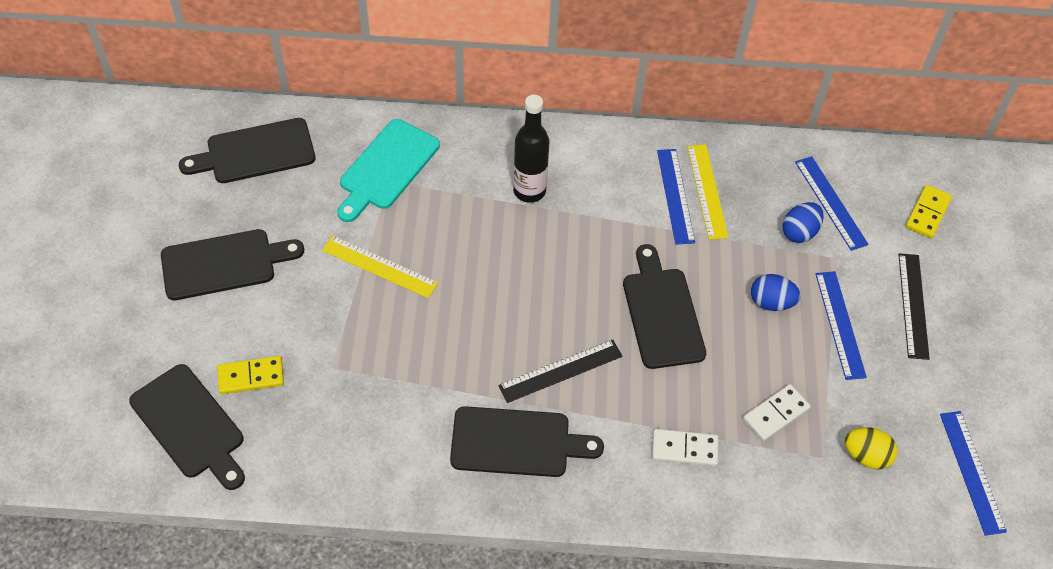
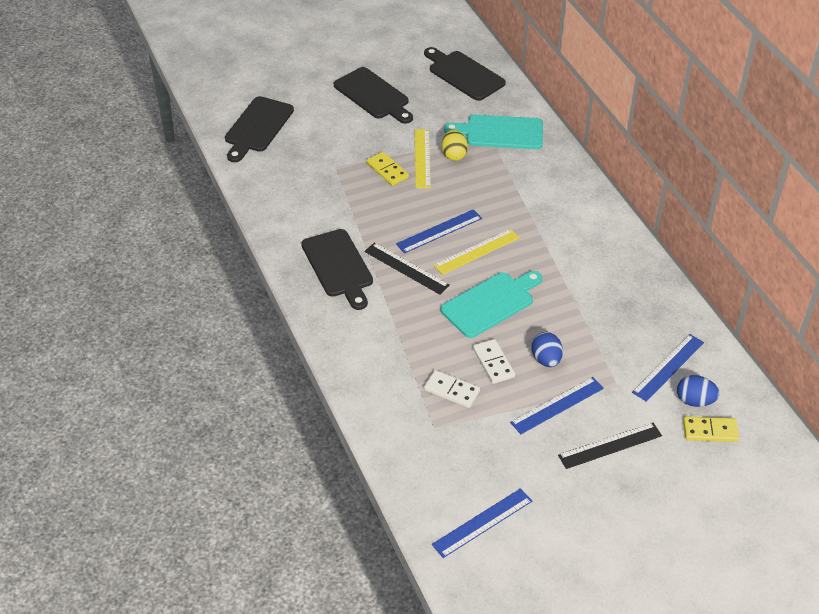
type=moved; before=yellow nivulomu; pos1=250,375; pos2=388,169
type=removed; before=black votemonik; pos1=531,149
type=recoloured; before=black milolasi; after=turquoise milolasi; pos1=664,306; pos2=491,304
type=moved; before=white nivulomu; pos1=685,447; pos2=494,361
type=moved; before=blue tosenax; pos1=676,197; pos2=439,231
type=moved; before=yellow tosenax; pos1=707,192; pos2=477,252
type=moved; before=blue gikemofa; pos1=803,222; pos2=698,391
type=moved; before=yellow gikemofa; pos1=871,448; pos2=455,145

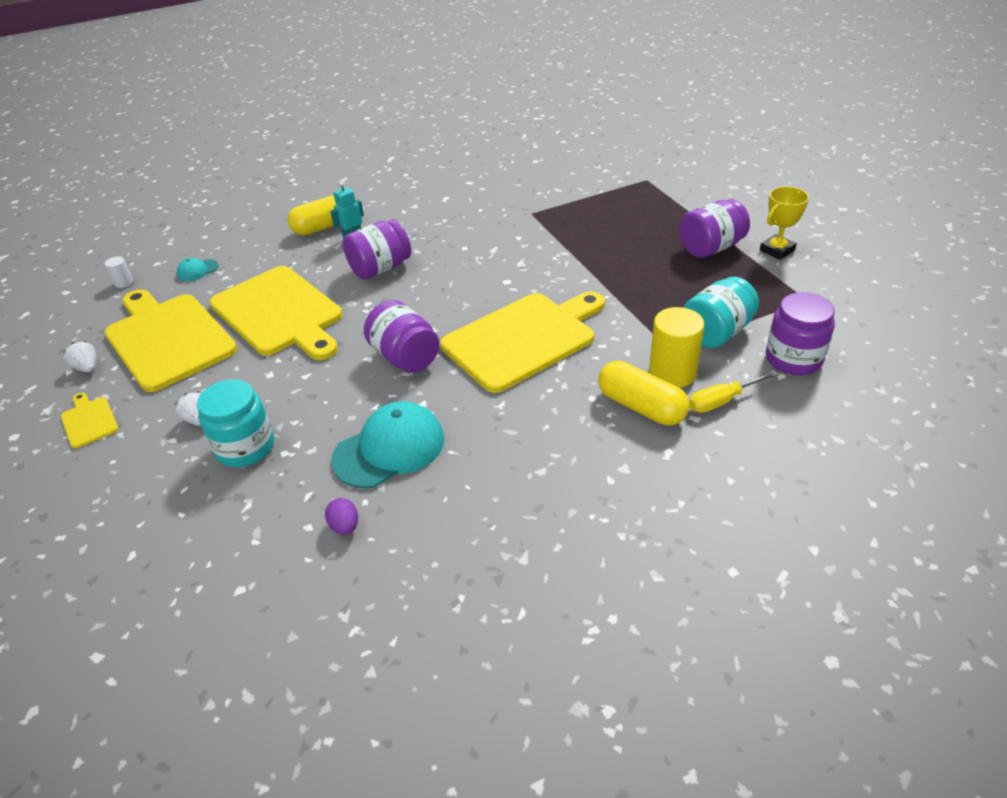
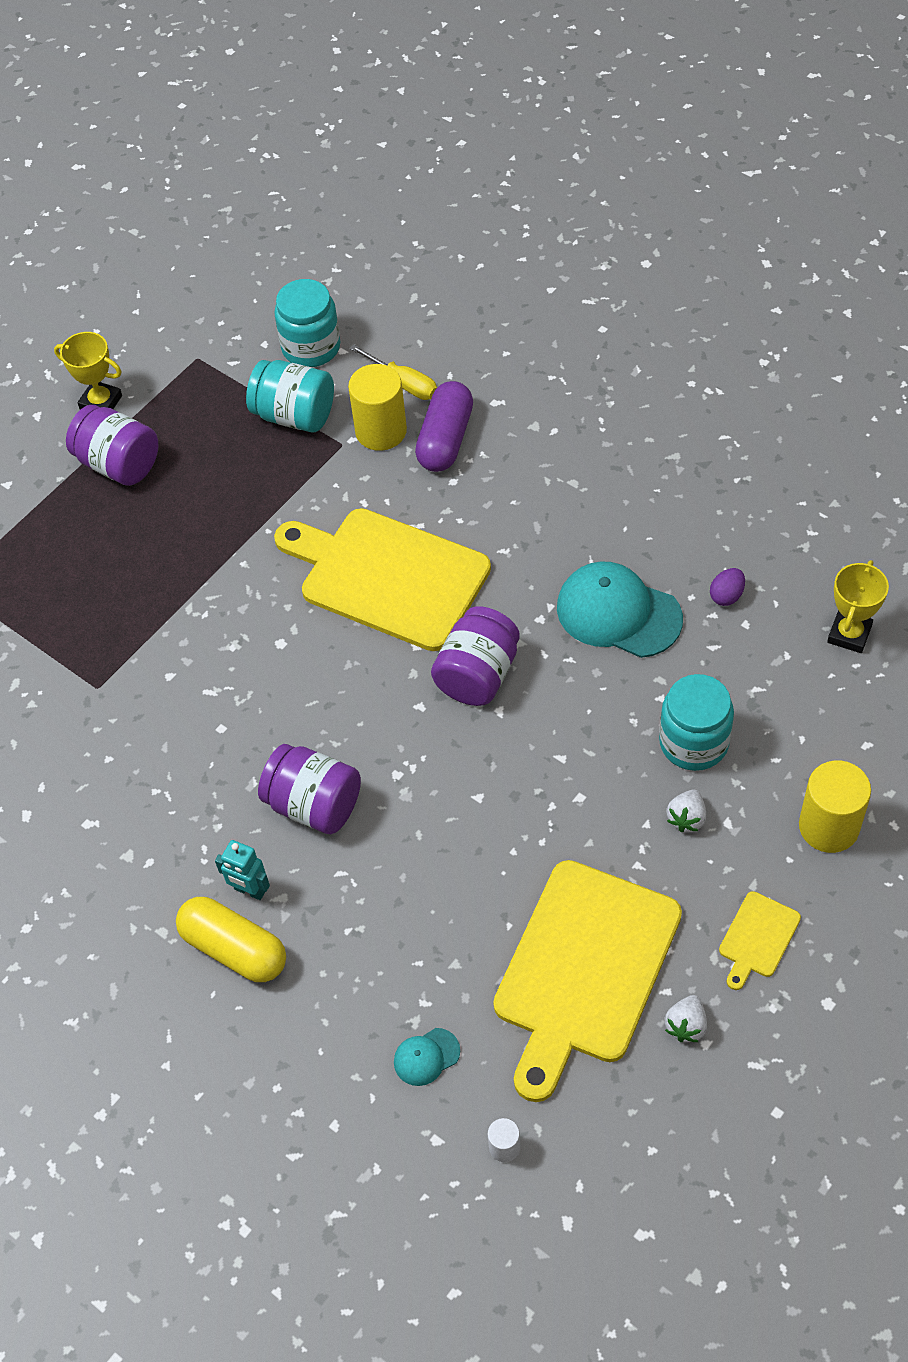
type=turned; before=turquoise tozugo; pos1=198,269; pos2=427,1057; turn=120
type=removed; before=yellow milolasi; pos1=276,313
type=recoloured; before=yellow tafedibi; after=purple tafedibi; pos1=643,393; pos2=444,426
type=recoloured; before=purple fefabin; after=turquoise fefabin; pos1=800,333; pos2=307,323
type=added; after=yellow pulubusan; pos2=835,806
type=added; after=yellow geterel; pos2=858,606

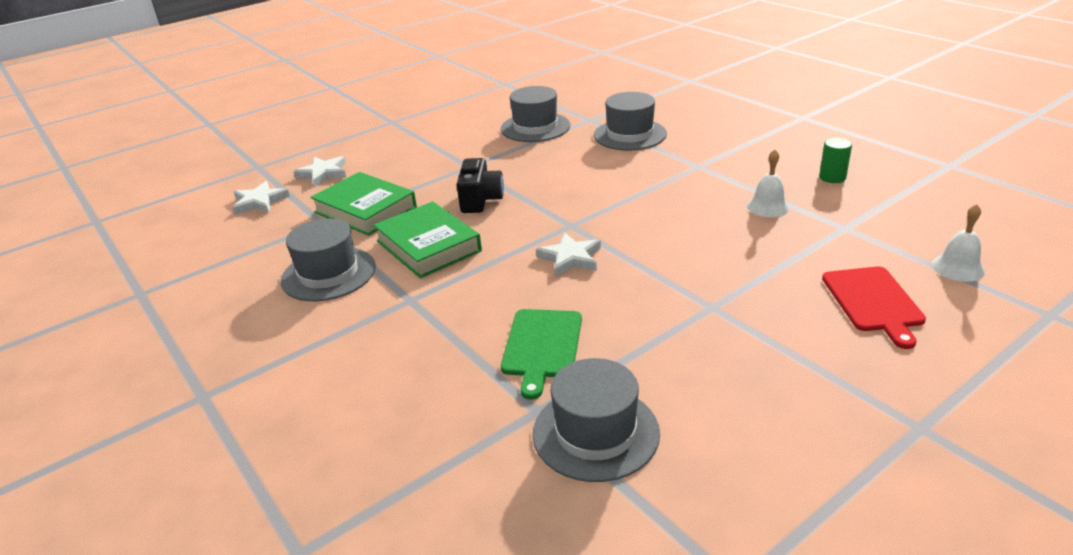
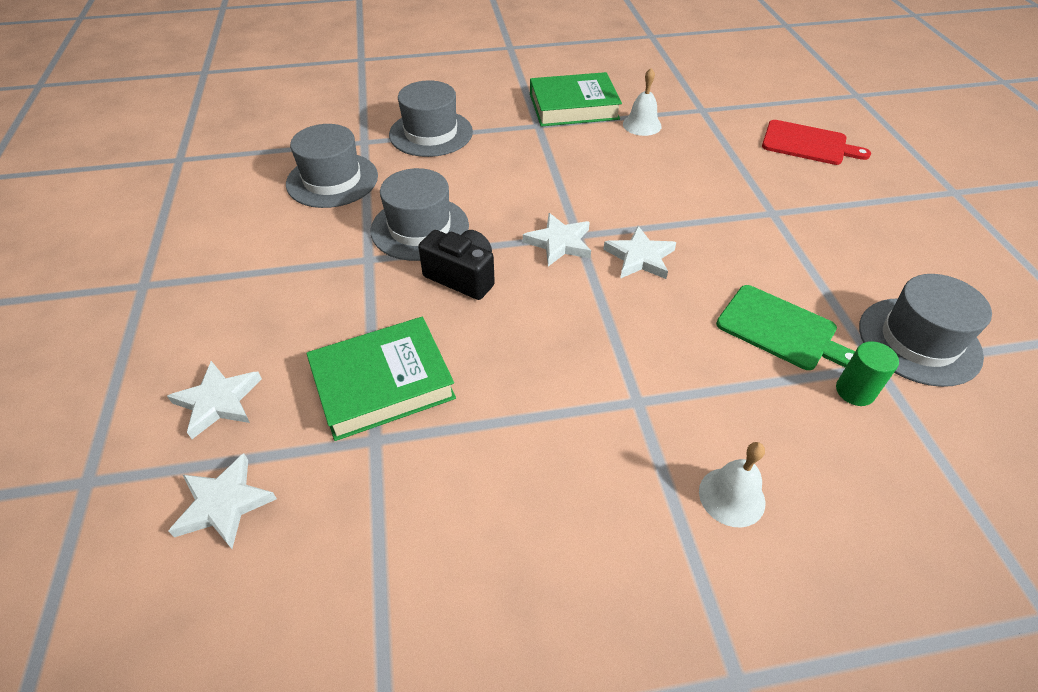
type=moved; before=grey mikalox; pos1=328,260; pos2=419,214
type=moved; before=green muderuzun; pos1=427,239; pos2=576,99
type=moved; before=green pulubusan; pos1=835,160; pos2=867,373
type=moved; before=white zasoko; pos1=958,243; pos2=732,484
type=added; after=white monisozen; pos2=557,239

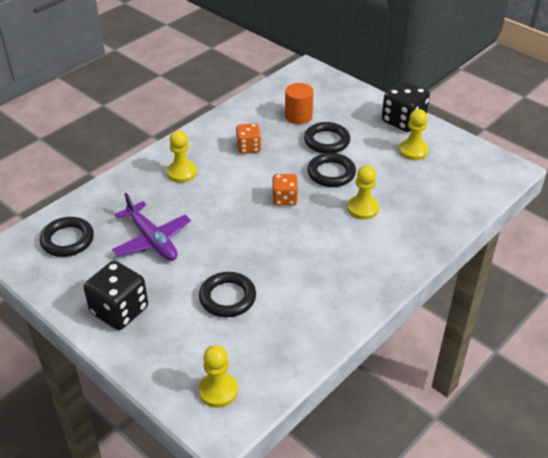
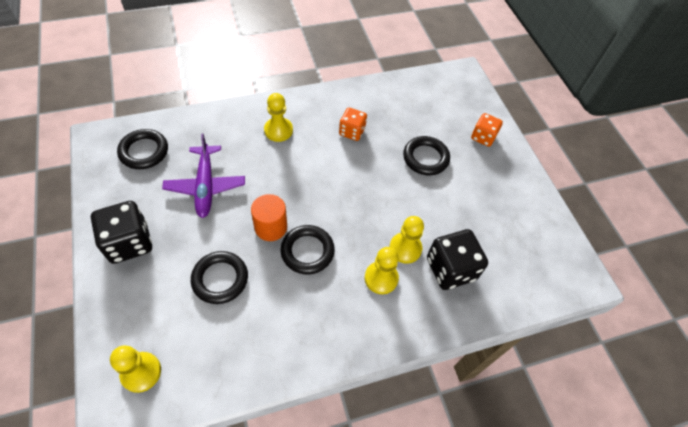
type=moved; before=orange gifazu; pos1=285,190; pos2=487,130
type=moved; before=orange pulubusan; pos1=299,103; pos2=269,217
type=moved; before=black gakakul; pos1=331,170; pos2=307,249
type=moved; before=black gifazu; pos1=406,106; pos2=457,259
type=moved; before=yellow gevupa; pos1=414,134; pos2=382,270

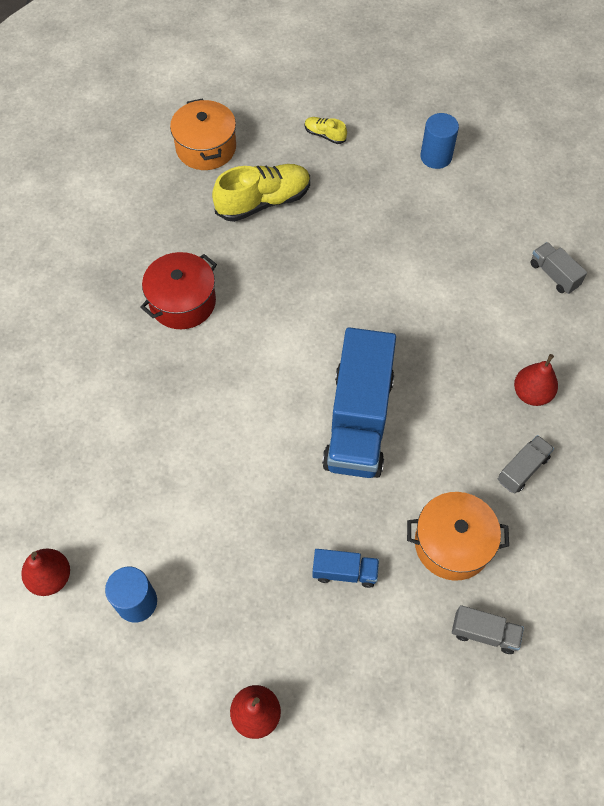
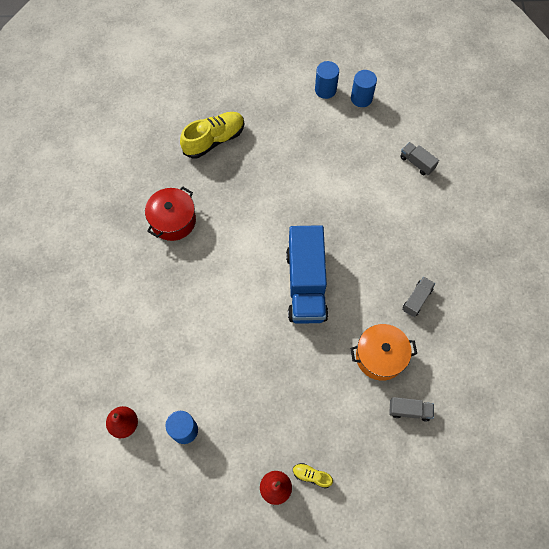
type=removed; before=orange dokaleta; pos1=203,134
type=moved; before=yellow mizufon; pos1=326,130; pos2=313,476
type=removed; before=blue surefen; pos1=345,568
type=removed; before=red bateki; pos1=536,380
type=added; after=blue pulubusan; pos2=364,88

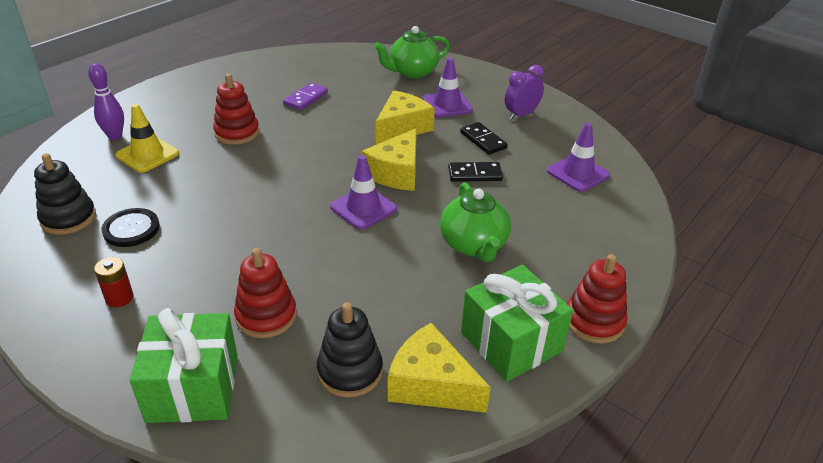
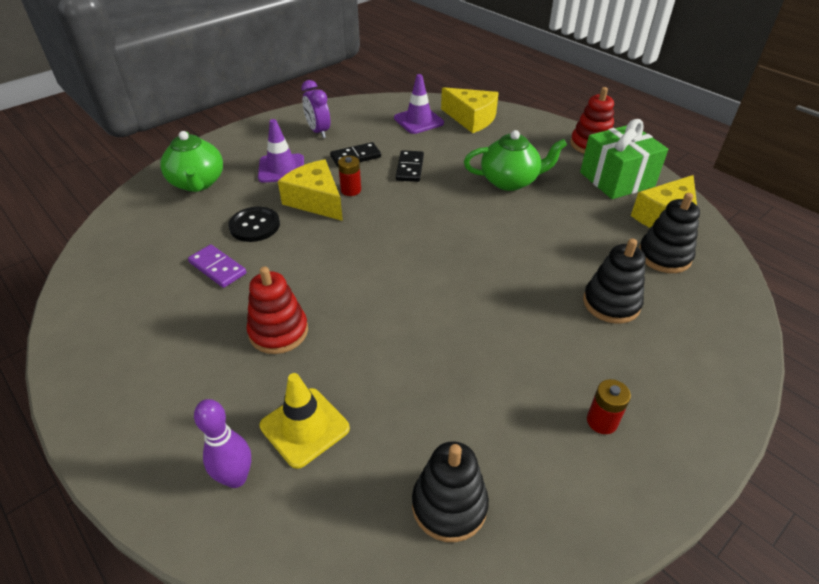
type=moved; before=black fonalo; pos1=131,227; pos2=254,224
type=removed; before=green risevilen; pos1=184,365
type=recoloured; before=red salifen; after=black salifen; pos1=265,293; pos2=614,281
type=removed; before=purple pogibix; pos1=363,192
type=moved; before=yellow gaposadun; pos1=389,159; pos2=470,110
type=added; after=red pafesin; pos2=349,176

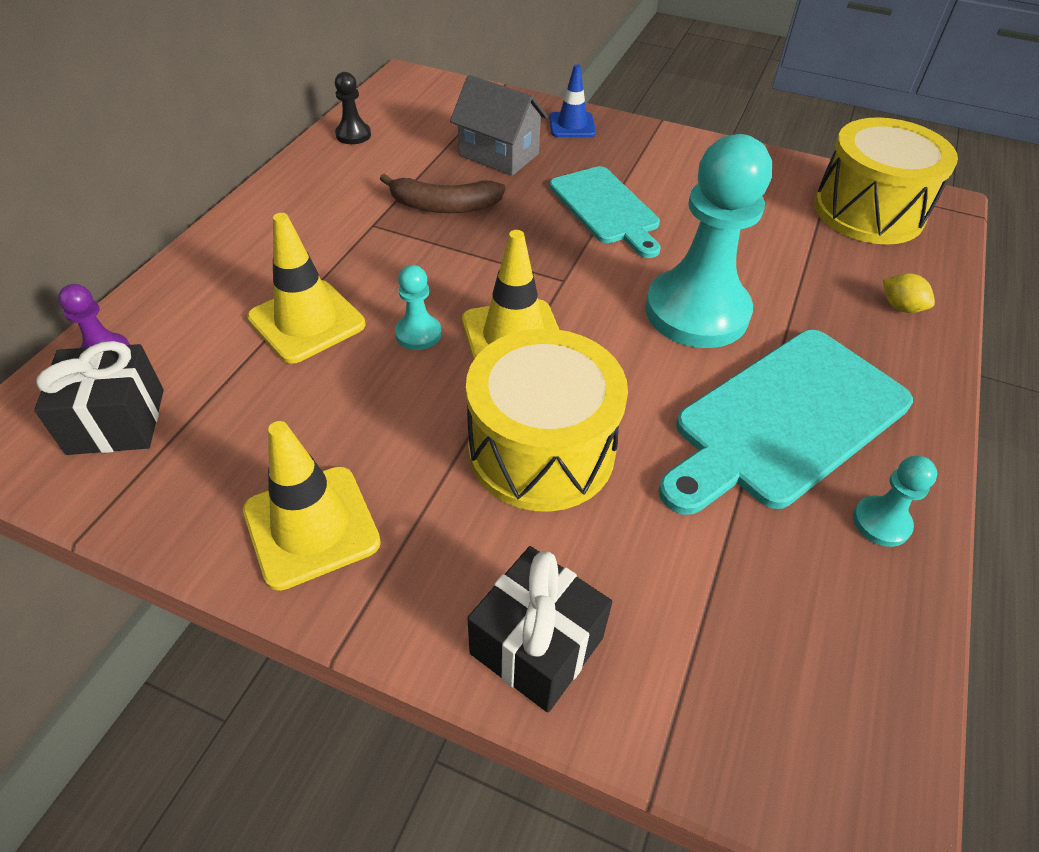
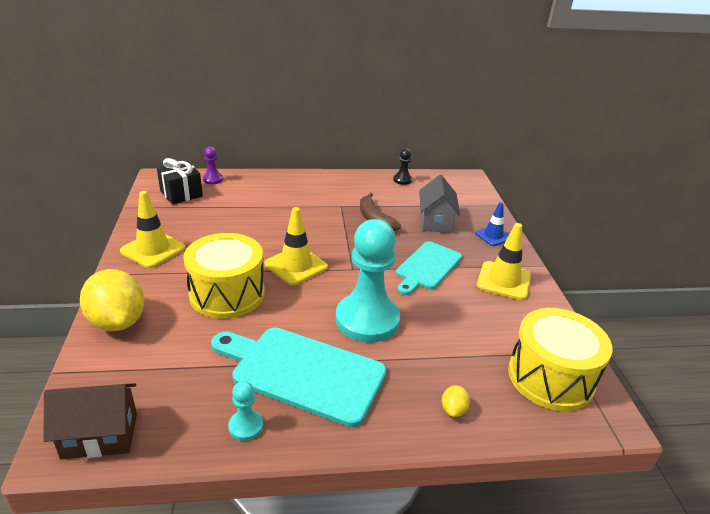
type=moved; before=yellow pogibix; pos1=306,288; pos2=504,261
type=removed; before=turquoise gevupa; pos1=418,307
type=replaced; before=black risevilen; after=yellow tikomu; pos1=540,629; pos2=112,300
type=added; after=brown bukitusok; pos2=90,421

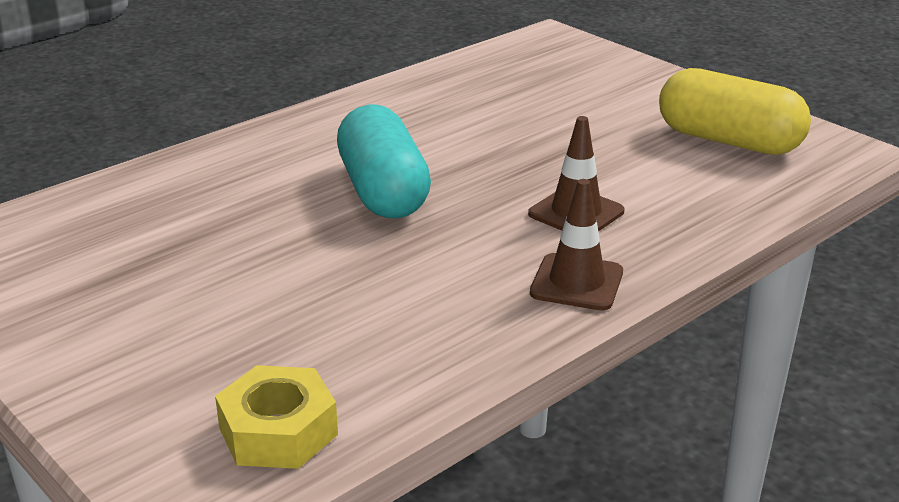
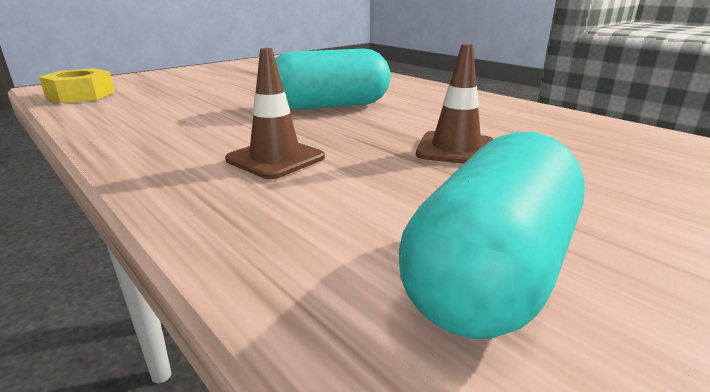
type=moved; before=brown pogibix; pos1=576,244; pos2=454,104
type=recoloured; before=yellow tafedibi; after=turquoise tafedibi; pos1=735,111; pos2=492,235

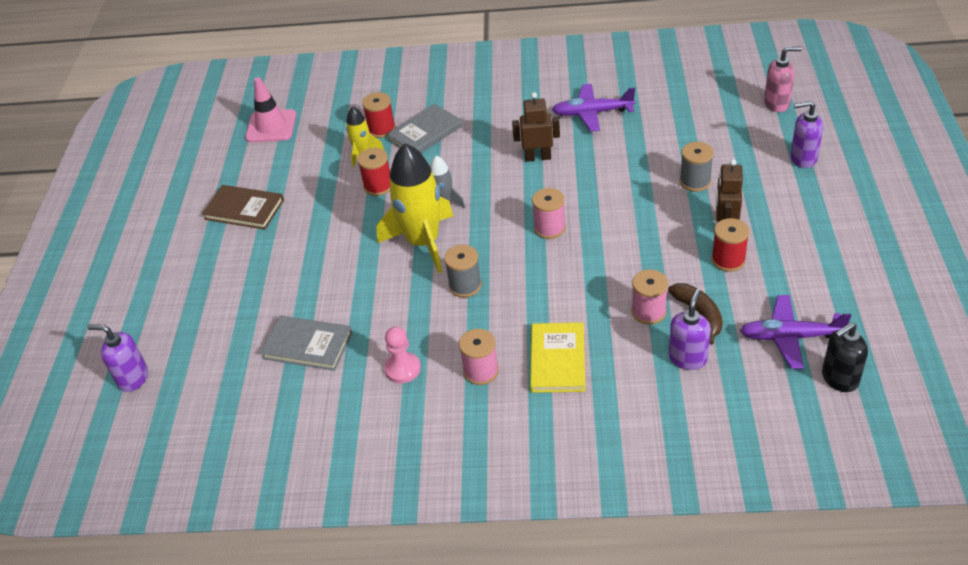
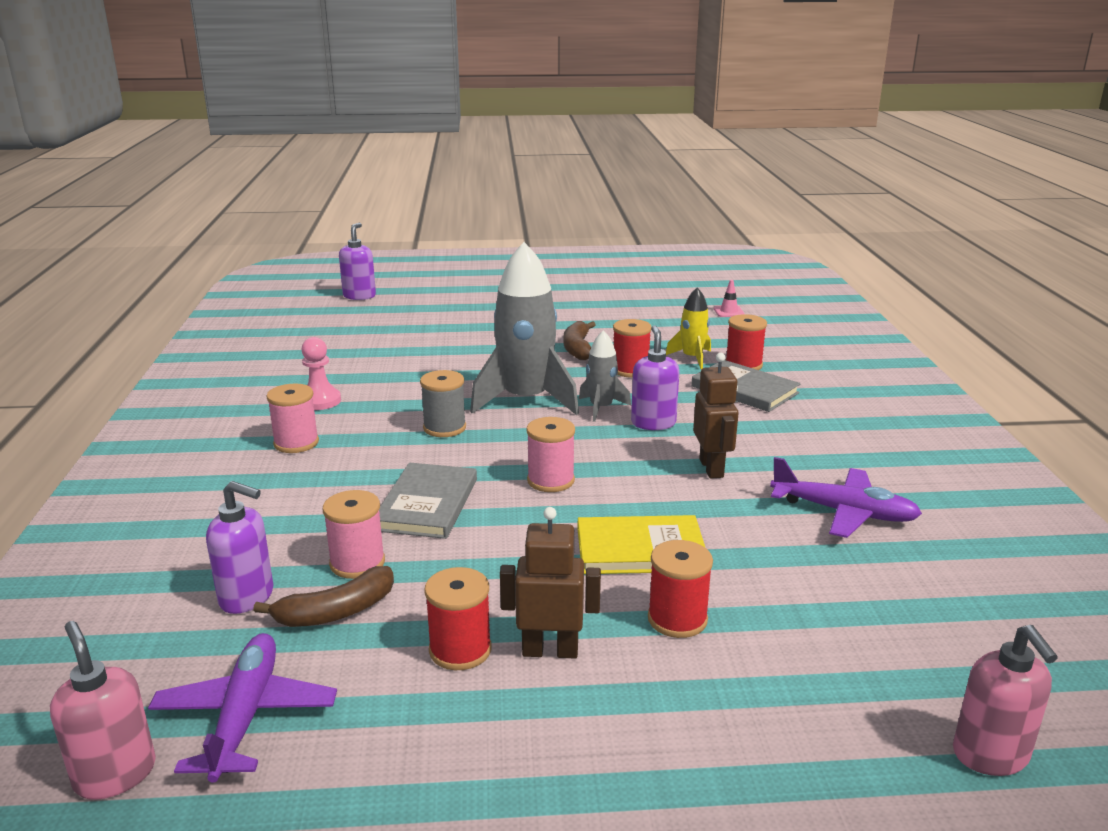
type=removed; before=brown muderuzun; pos1=243,207
type=resized; before=pink pogibix; pos1=270,110; pos2=729,298; scale=0.49
type=moved; before=grey muderuzun; pos1=306,343; pos2=428,501
type=recoloured; before=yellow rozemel; after=grey rozemel; pos1=414,208; pos2=524,328
type=moved; before=yellow muderuzun; pos1=557,357; pos2=641,544
type=turned; before=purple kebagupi; pos1=593,107; pos2=846,497; turn=120
type=recoloured; before=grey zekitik; after=red zekitik; pos1=697,167; pos2=680,589
type=moved; before=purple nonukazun; pos1=806,134; pos2=655,377
type=recoloured; before=black nonukazun; after=pink nonukazun; pos1=845,357; pos2=103,710
type=added; after=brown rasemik; pos2=579,340

